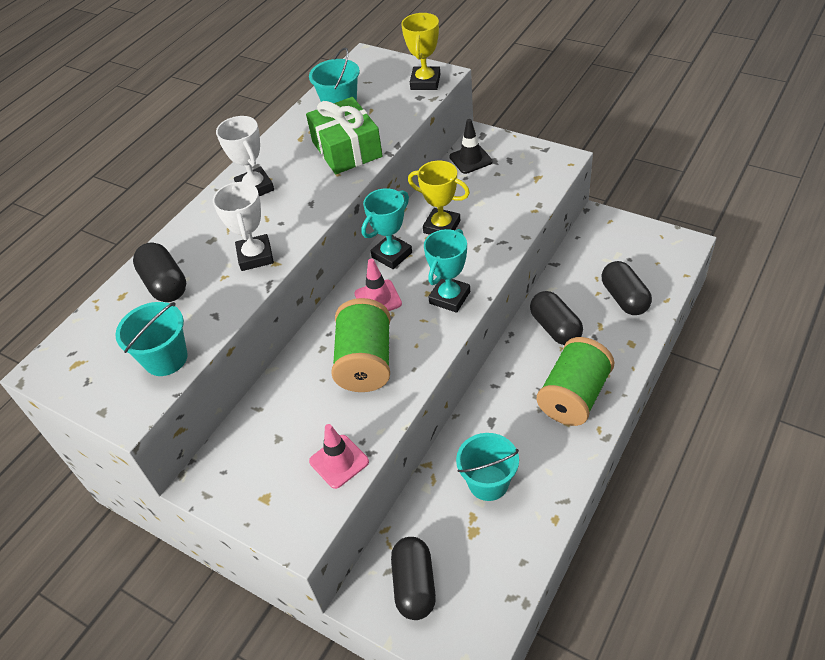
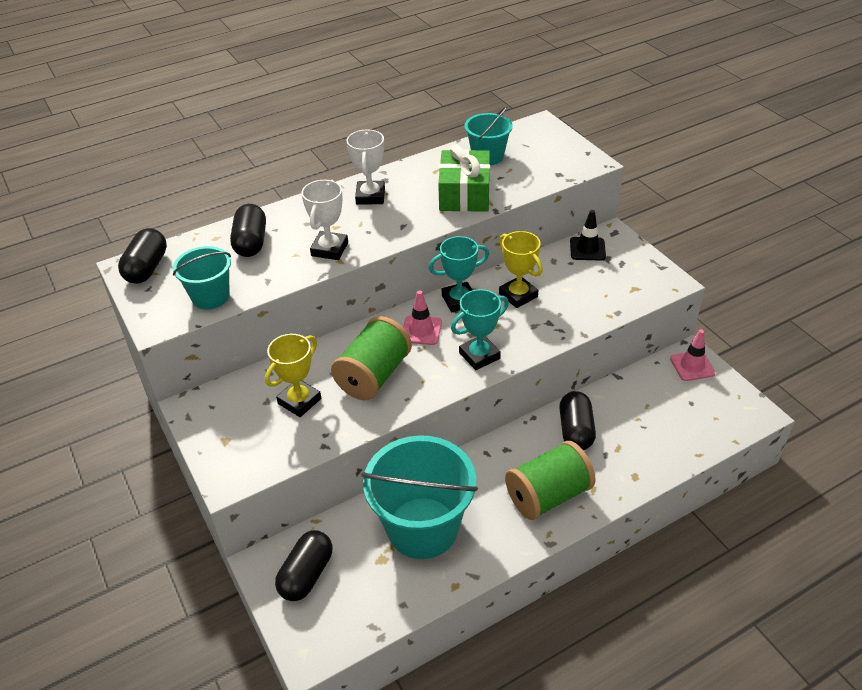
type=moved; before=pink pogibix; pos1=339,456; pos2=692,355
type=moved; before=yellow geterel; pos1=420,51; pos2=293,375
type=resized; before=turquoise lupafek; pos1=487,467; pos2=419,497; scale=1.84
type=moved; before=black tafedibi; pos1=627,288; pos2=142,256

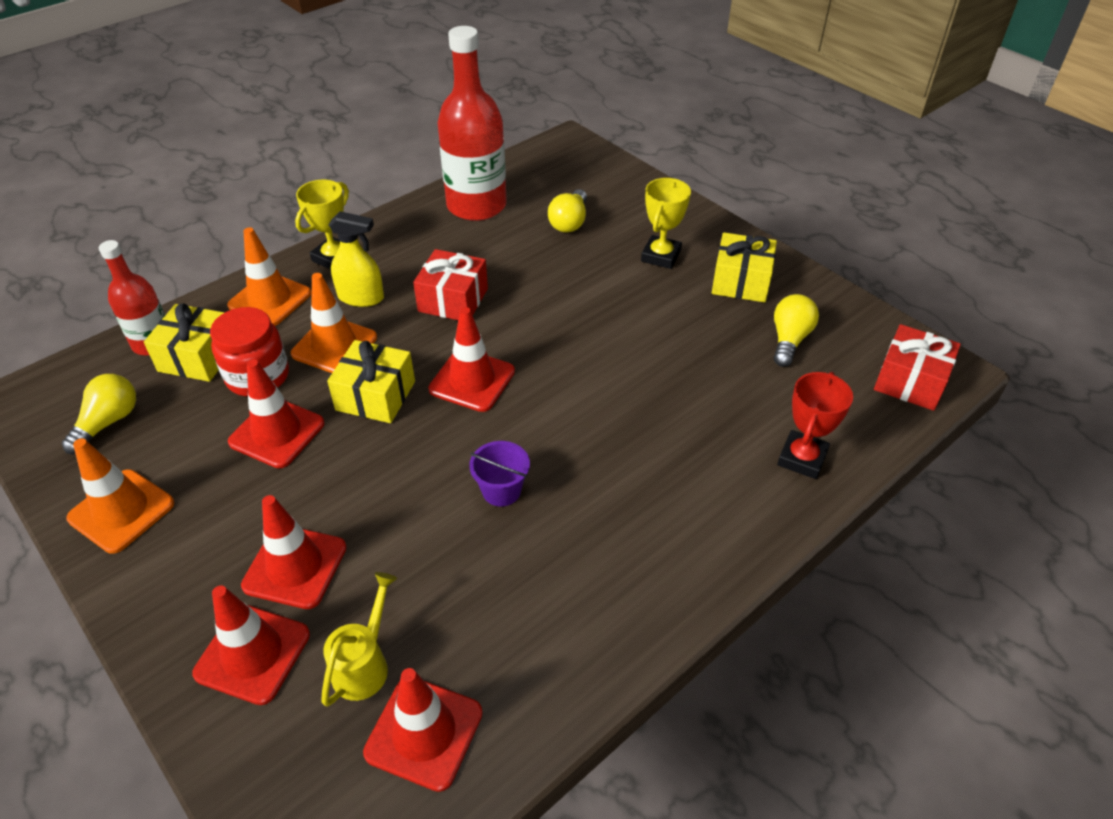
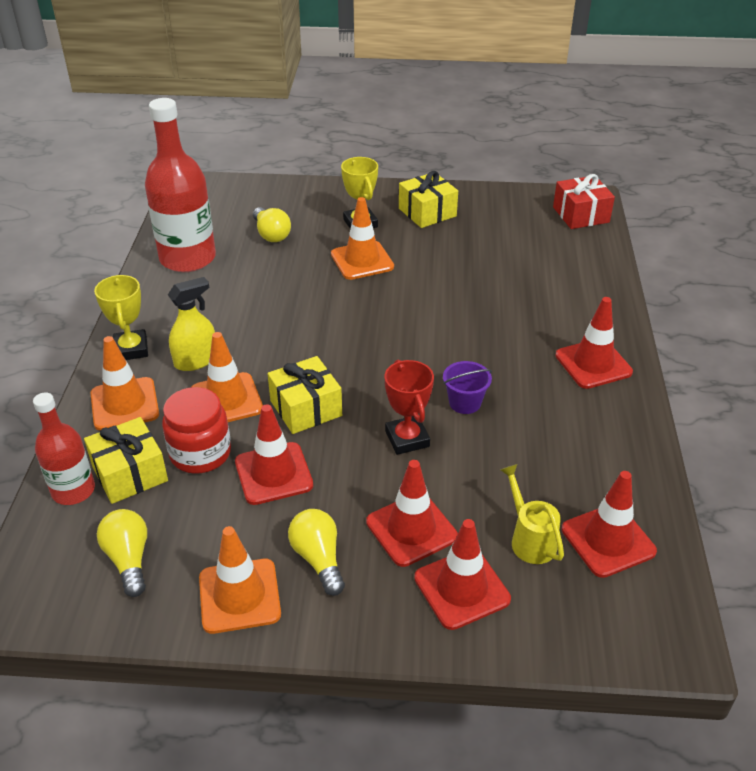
type=removed; before=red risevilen; pos1=450,284
type=moved; before=red pogibix; pos1=471,359; pos2=594,343
type=moved; before=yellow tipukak; pos1=796,330; pos2=316,552
type=moved; before=red geterel; pos1=815,425; pos2=409,407
type=added; after=orange pogibix; pos2=362,238

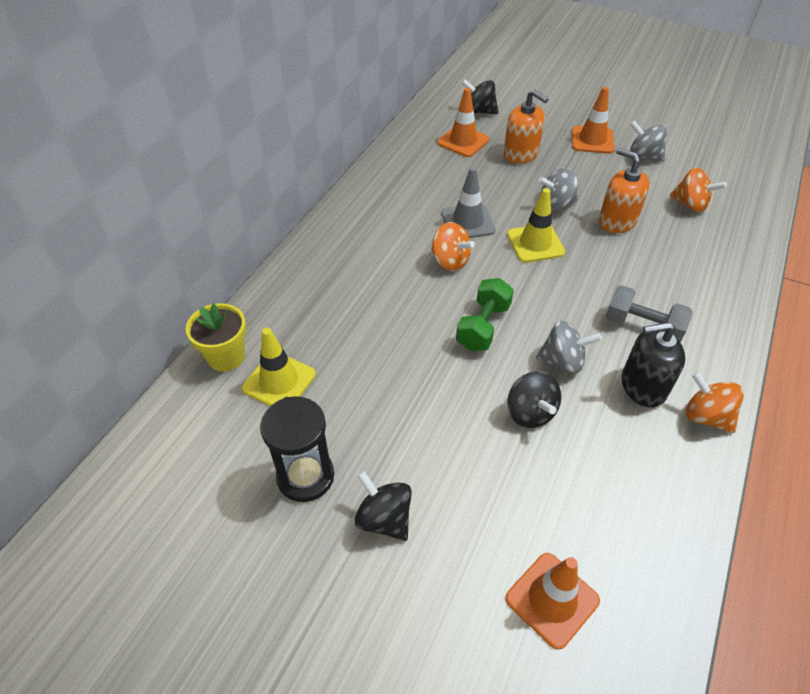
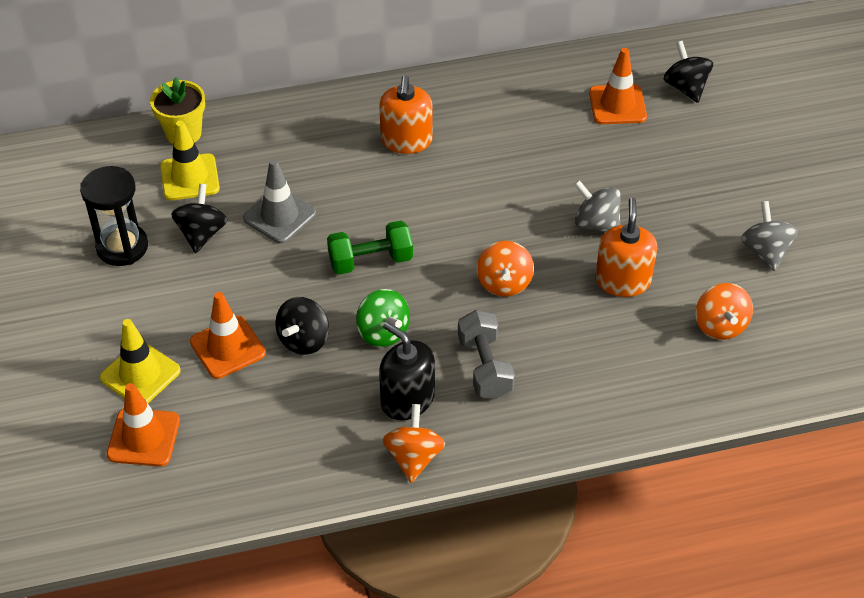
type=moved; before=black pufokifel; pos1=383,506; pos2=199,218
type=moved; before=orange pufokifel; pos1=453,246; pos2=505,269
type=moved; before=grey pogibix; pos1=468,202; pos2=279,201
type=moved; before=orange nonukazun; pos1=526,126; pos2=406,114
type=moved; before=yellow pogibix; pos1=536,225; pos2=140,361
type=recoloured; before=grey pufokifel; after=green pufokifel; pos1=569,347; pos2=383,318
type=moved; before=orange pogibix; pos1=593,120; pos2=228,335

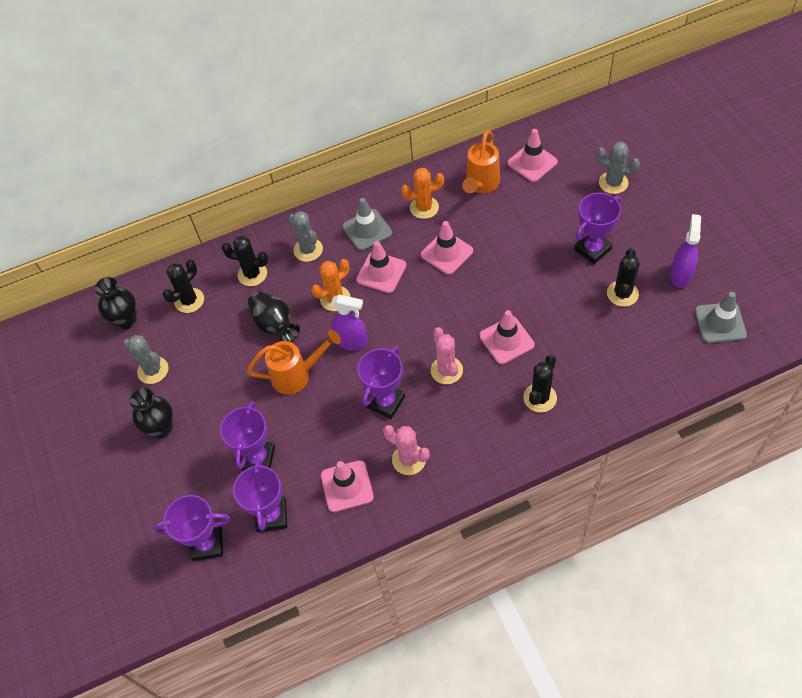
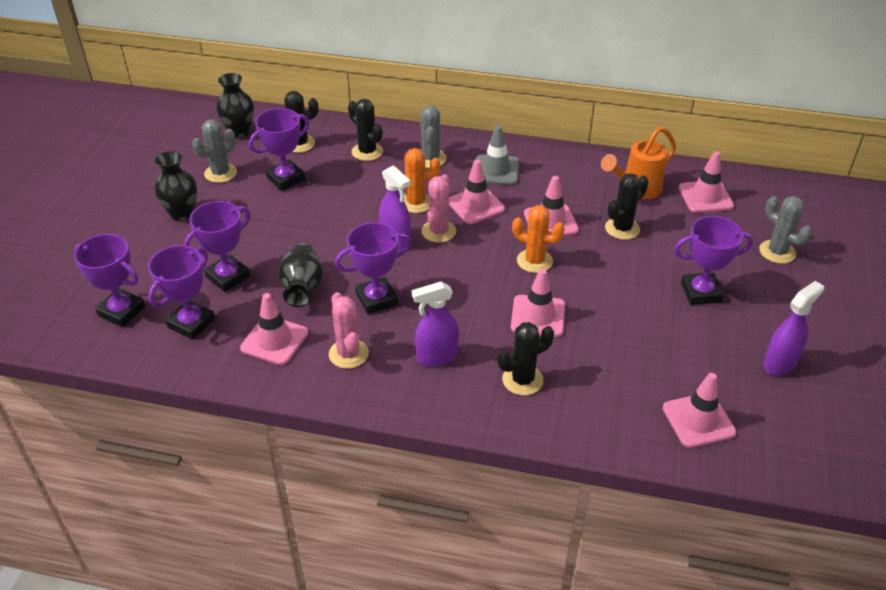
type=turned; before=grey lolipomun; pos1=145,359; pos2=214,151; turn=60
type=moved; before=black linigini; pos1=273,316; pos2=300,275
type=removed; before=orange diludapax; pos1=294,362
type=moved; before=orange lolipomun; pos1=422,193; pos2=538,239
type=moved; before=pink lolipomun; pos1=447,355; pos2=438,208
type=moved; before=black lolipomun; pos1=623,277; pos2=627,206
type=removed; before=grey pogibix; pos1=721,317
type=added; after=purple geterel; pos2=279,149
type=added; after=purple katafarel; pos2=435,323
type=added; after=pink pogibix; pos2=699,410

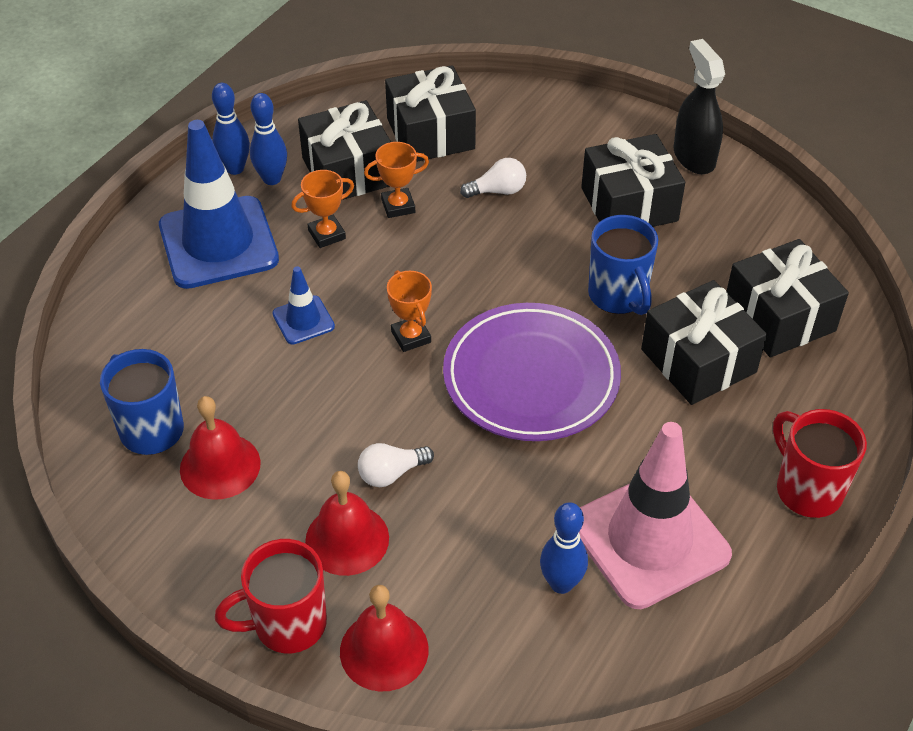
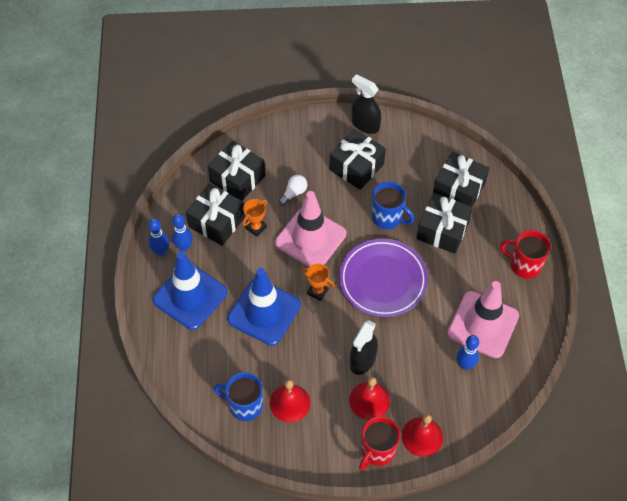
type=resized; before=blue pogibix; pos1=303,305; pos2=264,307; scale=2.16
type=removed; before=orange geterel; pos1=322,209
type=replaced; before=white tipukak; after=black katafarel; pos1=396,465; pos2=364,347
type=added; after=pink pogibix; pos2=310,229

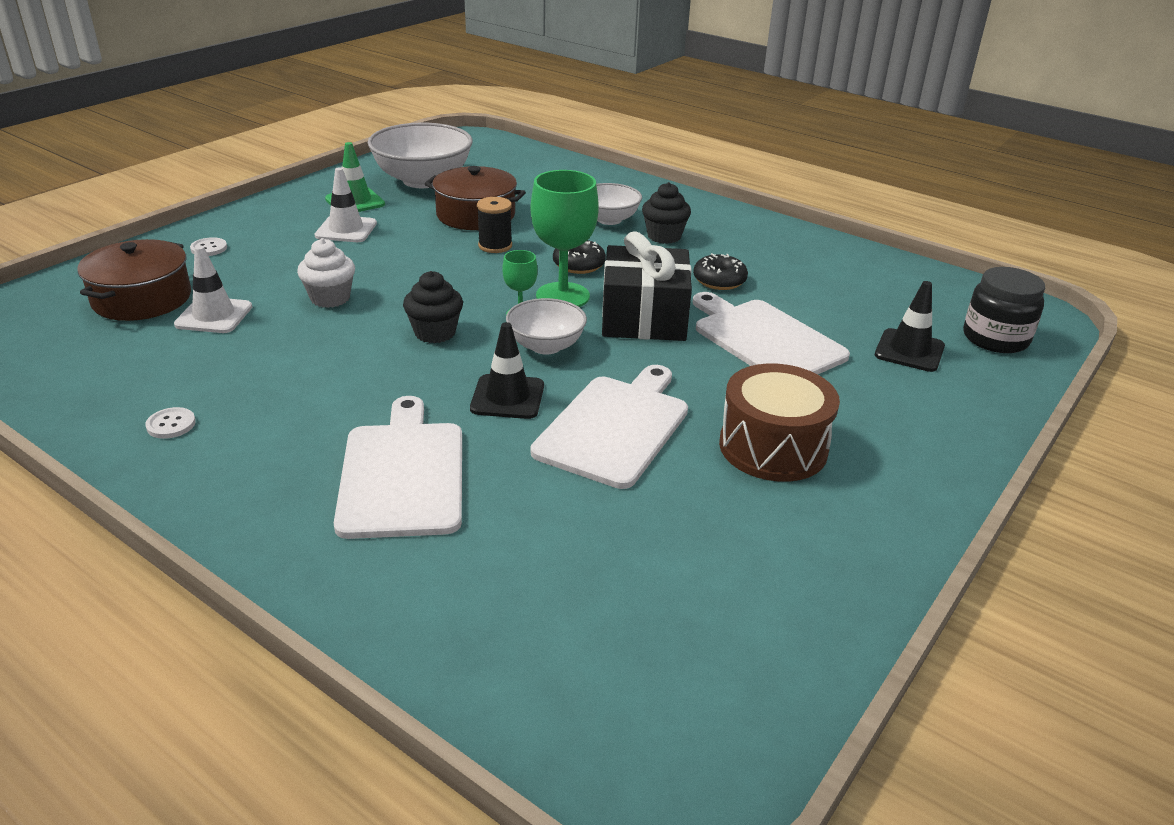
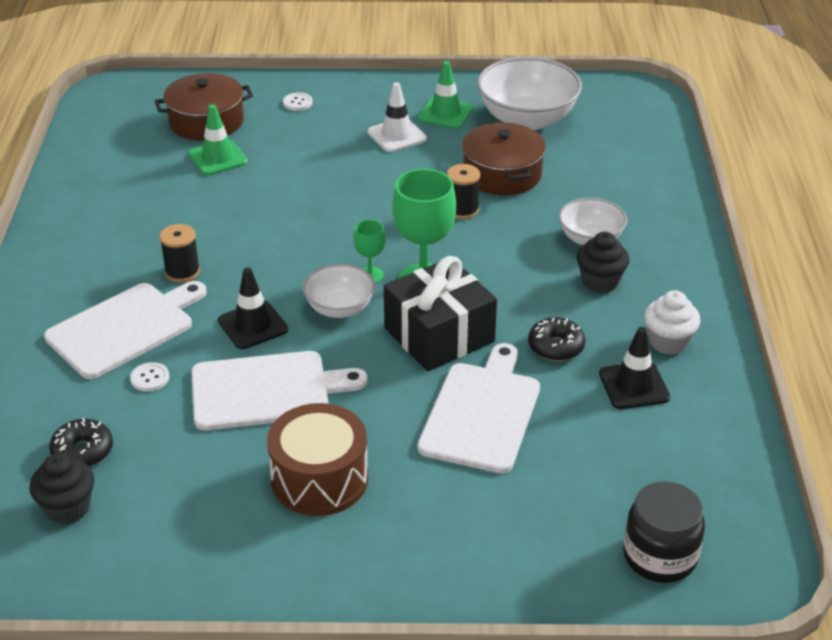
type=moved; before=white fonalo; pos1=170,423; pos2=149,377
type=recoloured; before=white pogibix; after=green pogibix; pos1=213,289; pos2=218,140
type=moved; before=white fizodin; pos1=326,273; pos2=672,322
type=moved; before=black fizodin; pos1=433,307; pos2=62,489
type=moved; before=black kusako; pos1=579,257; pos2=81,442
type=moved; before=black pogibix; pos1=910,326; pos2=634,368
type=added; after=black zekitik; pos2=179,253

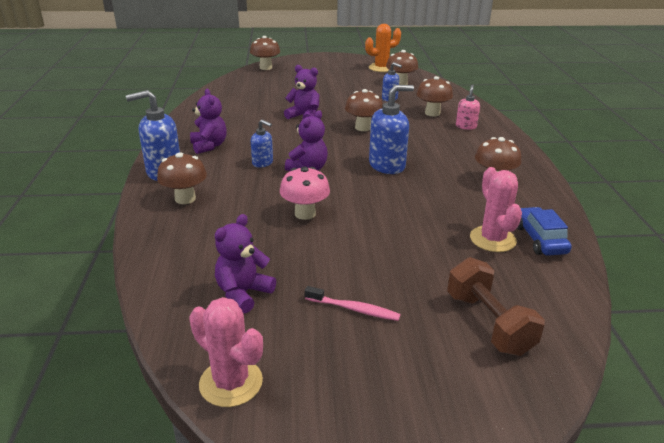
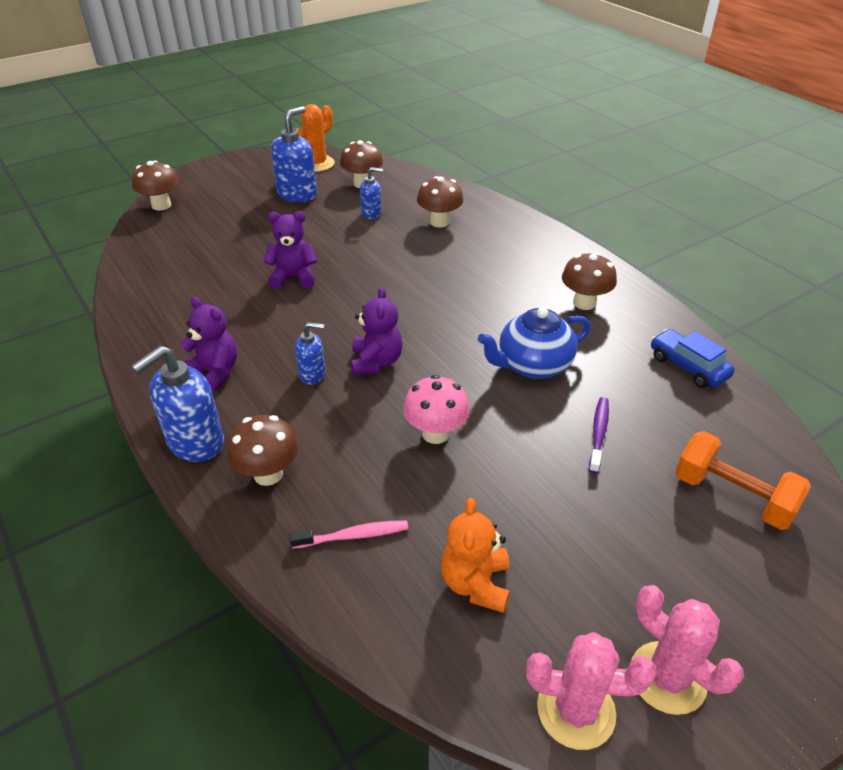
type=recoloured; before=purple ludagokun; after=orange ludagokun; pos1=245,263; pos2=475,555
type=moved; before=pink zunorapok; pos1=353,303; pos2=349,534
type=removed; before=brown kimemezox; pos1=364,110
type=moved; before=blue nonukazun; pos1=391,129; pos2=294,154
type=recoloured; before=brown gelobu; after=orange gelobu; pos1=496,306; pos2=743,480
type=removed; before=pink nonukazun; pos1=468,107
type=moved; before=pink lolipomun; pos1=496,209; pos2=687,650
type=added; after=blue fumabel; pos2=534,343
type=added; after=purple zunorapok; pos2=599,435

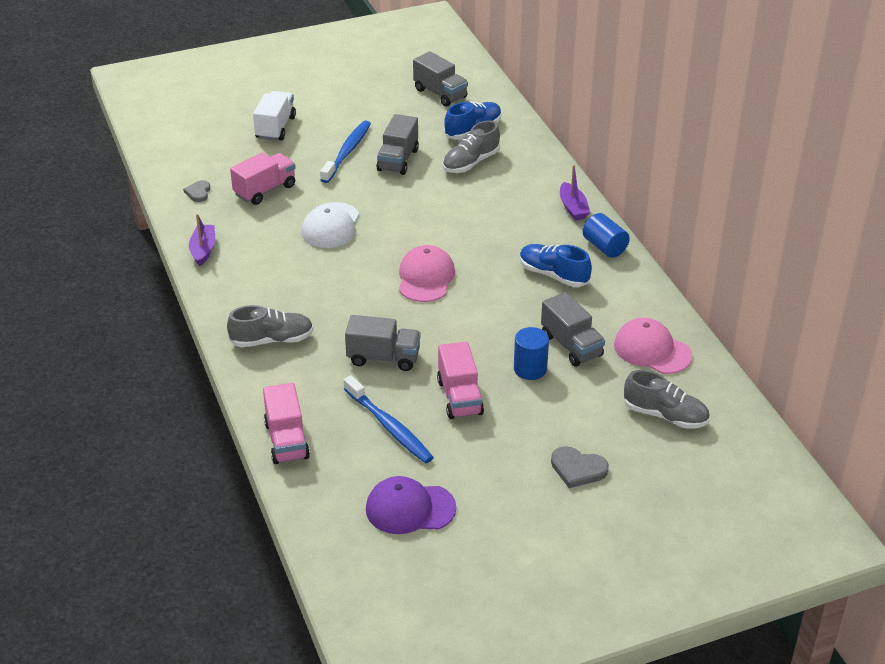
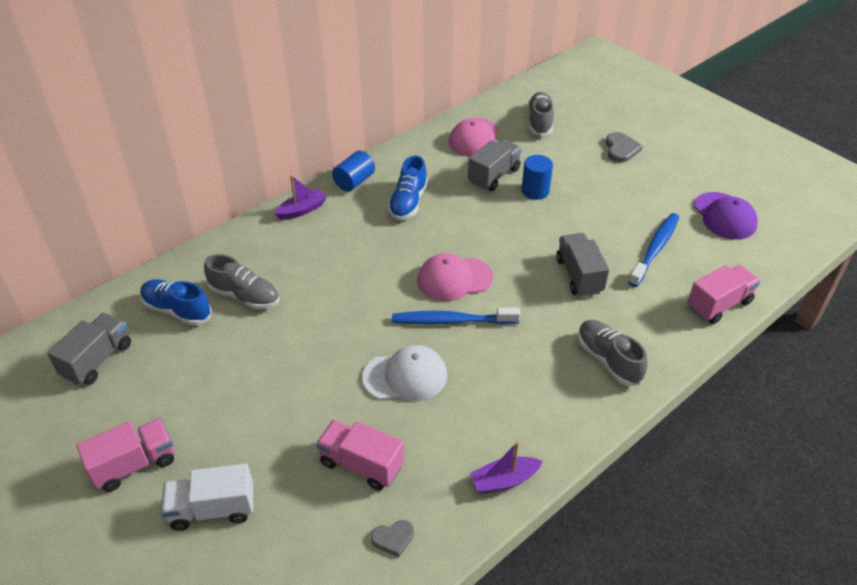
type=moved; before=blue zunorapok; pos1=345,152; pos2=456,315
type=removed; before=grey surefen; pos1=398,144
type=moved; before=pink surefen; pos1=460,380; pos2=125,455

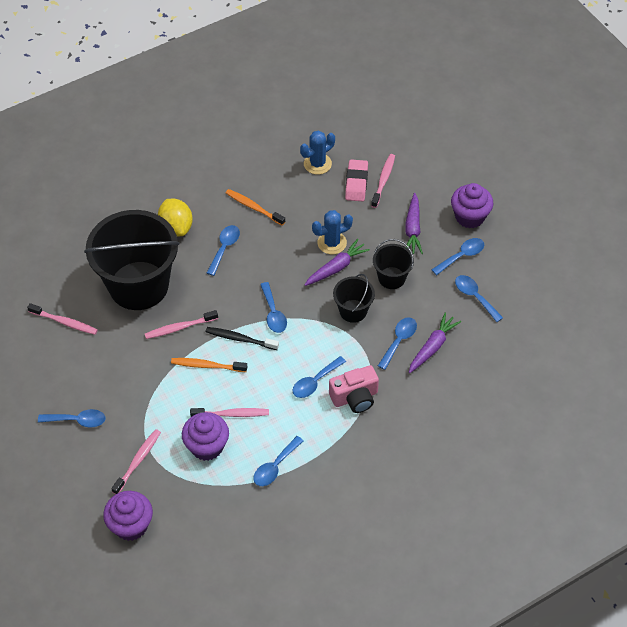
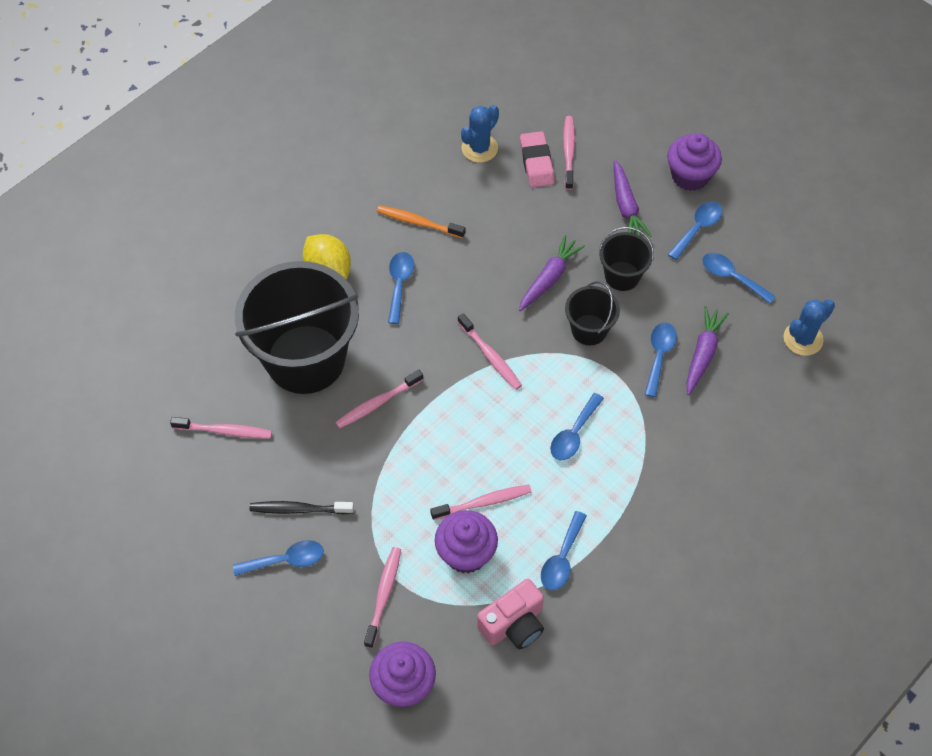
type=removed; before=orange zunorapok; pos1=209,365
type=moved; before=black zunorapok; pos1=242,338; pos2=301,507
type=replaced; before=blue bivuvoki; after=pink zunorapok; pos1=273,307; pos2=490,351
type=moved; before=blue lolipomun; pos1=332,232; pos2=809,327
type=moved; before=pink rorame; pos1=354,389; pos2=510,614

